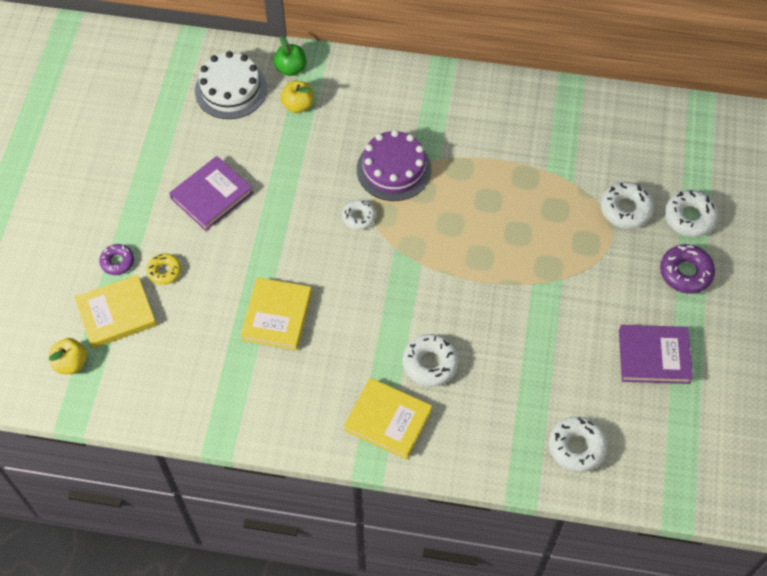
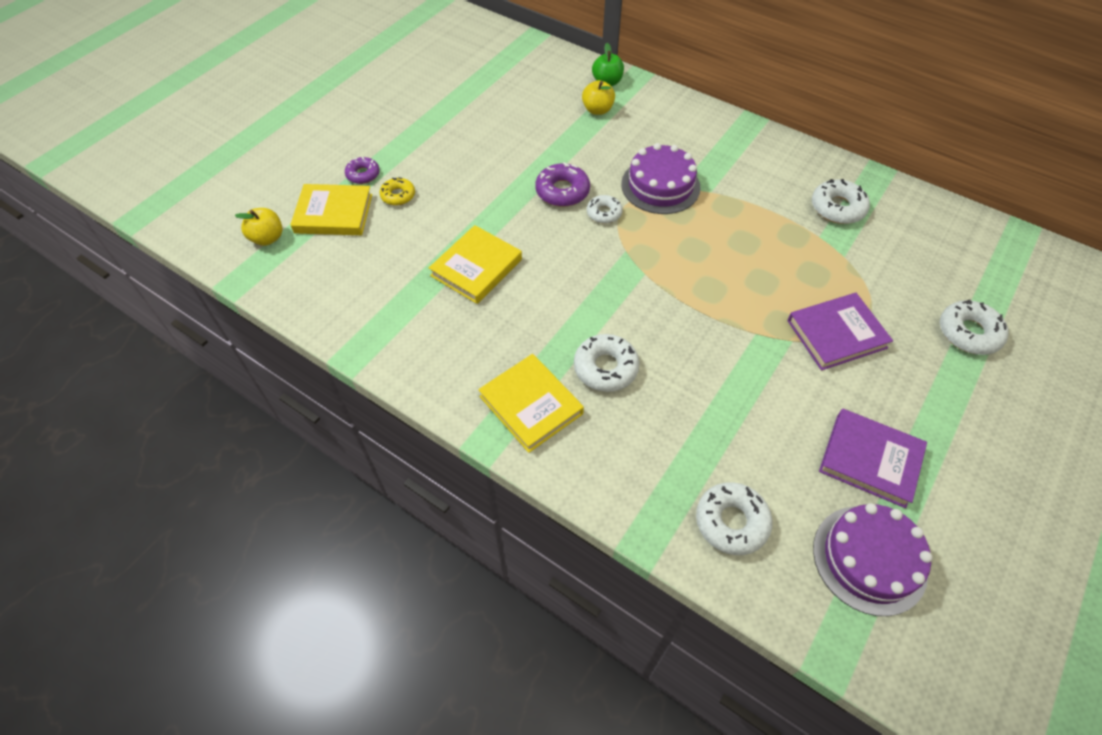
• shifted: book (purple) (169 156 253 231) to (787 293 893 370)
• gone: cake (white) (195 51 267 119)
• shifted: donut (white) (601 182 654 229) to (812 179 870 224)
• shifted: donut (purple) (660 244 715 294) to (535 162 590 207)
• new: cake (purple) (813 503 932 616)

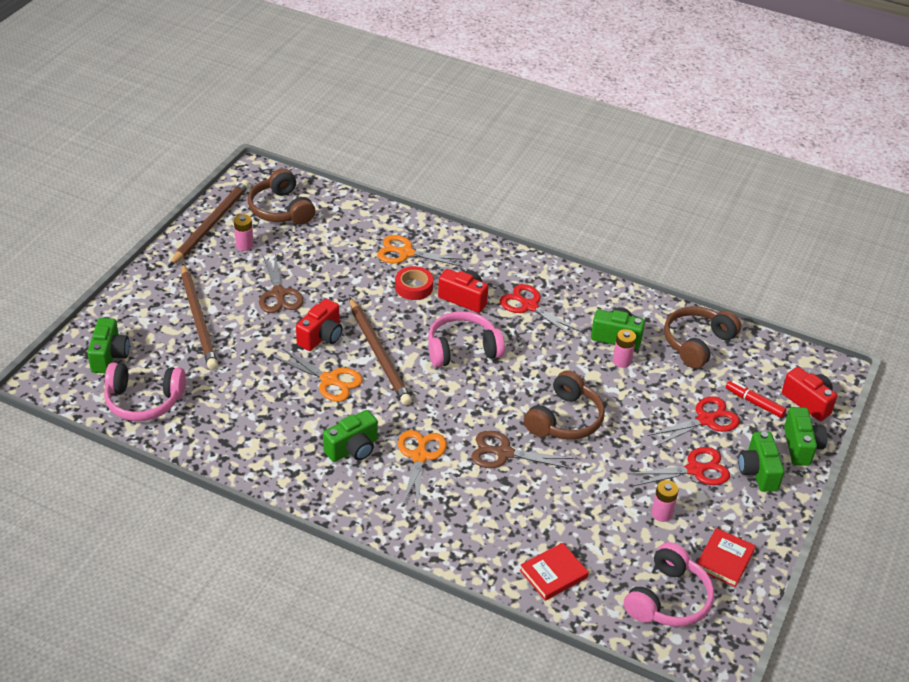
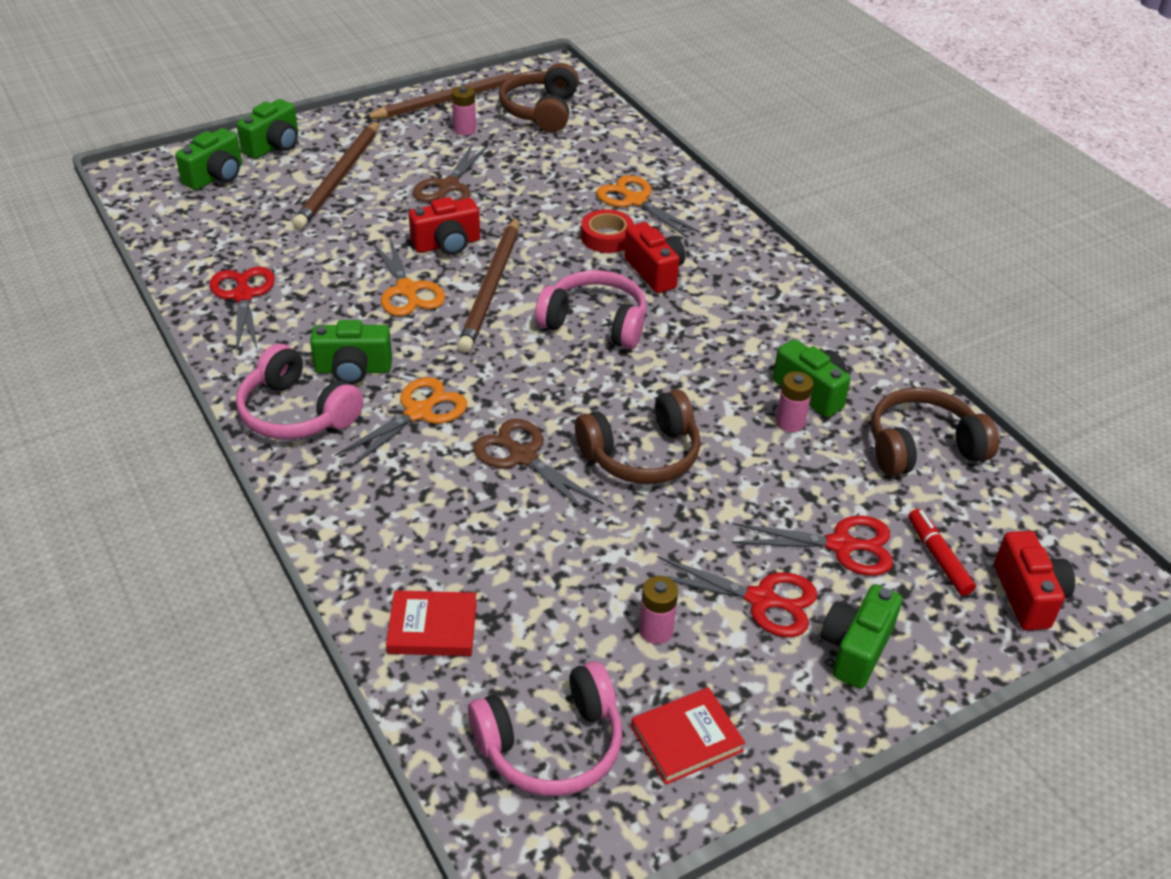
• shifted: headphones (pink) (104 362 186 421) to (236 344 364 440)
• shifted: scissors (red) (500 284 582 338) to (210 267 275 352)
• shifted: camera (green) (784 407 827 466) to (237 99 298 159)

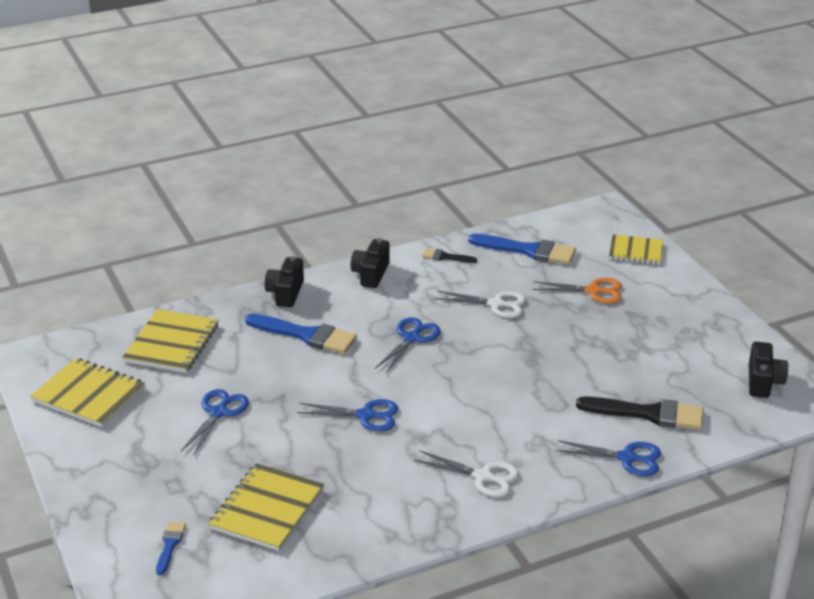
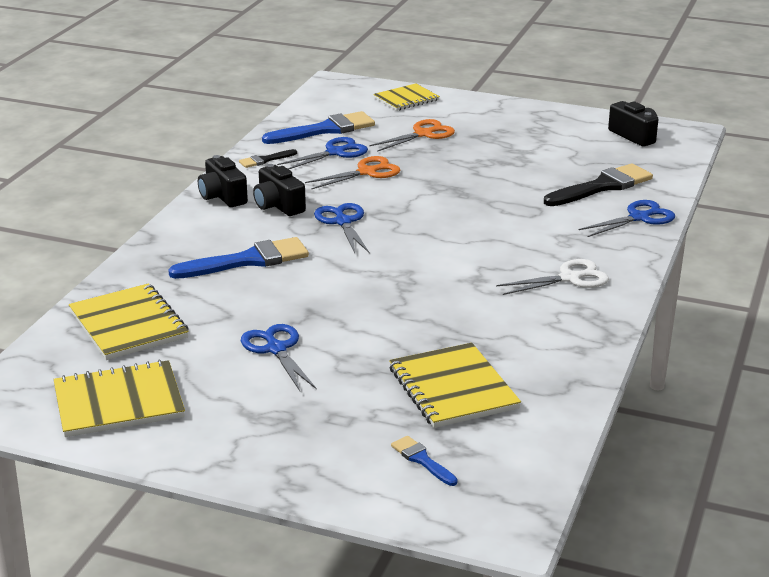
• shifted: camera (black) (265 256 304 307) to (253 164 306 216)
• shifted: scissors (blue) (297 399 398 431) to (277 137 368 169)
• repainted: scissors (white) (435 291 526 318) to scissors (orange) (305 156 400 189)

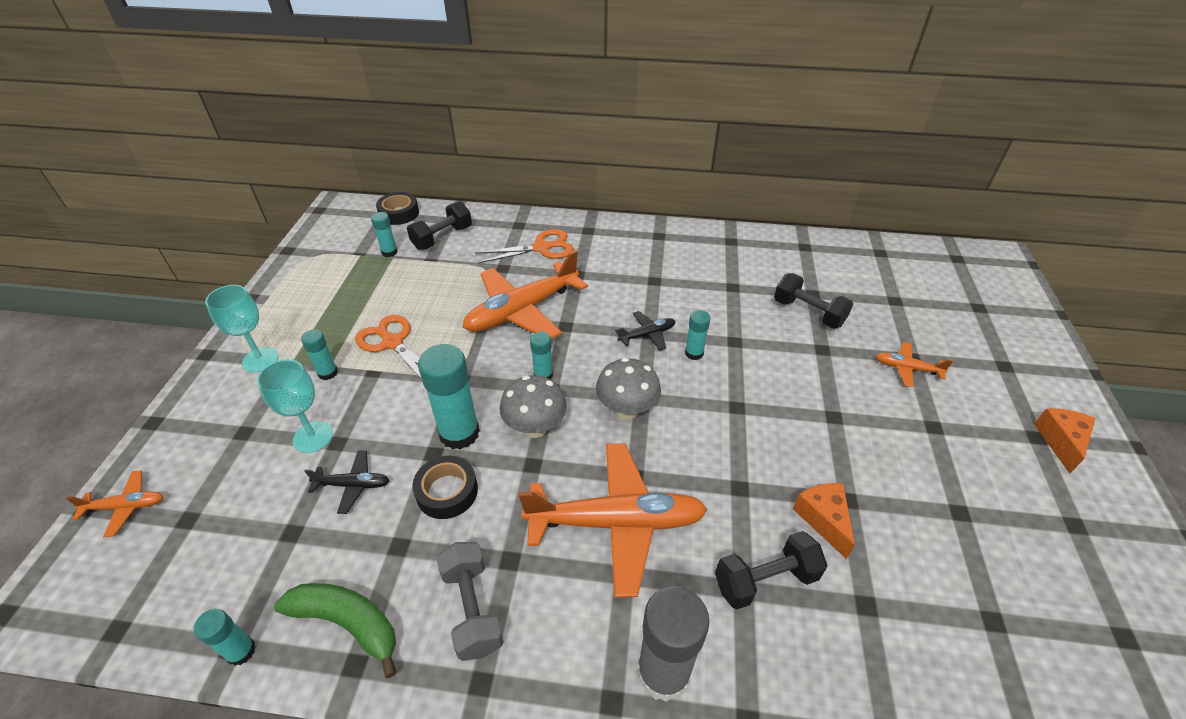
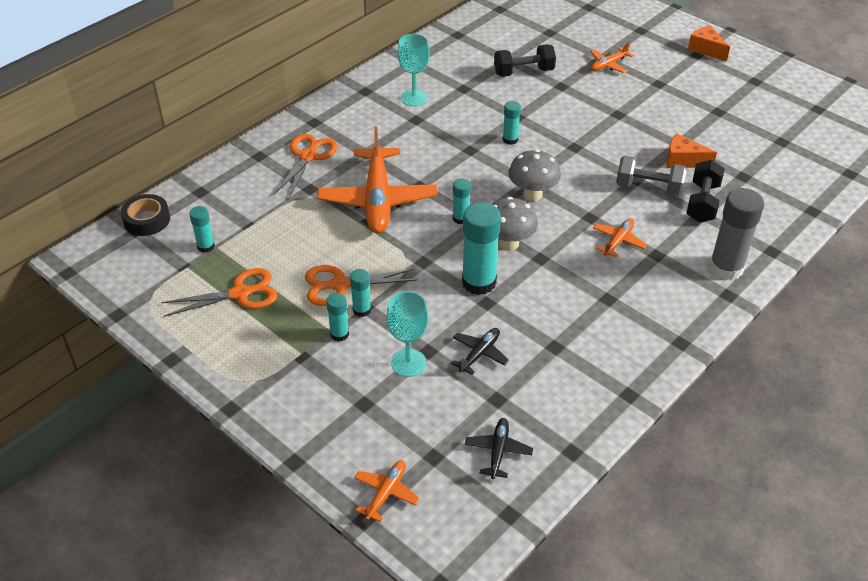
• shifted: glue stick (turquoise) (194 609 256 666) to (350 269 371 317)
• shifted: goblet (turquoise) (205 285 279 373) to (398 34 430 106)
• gone: banana (green) (274 583 396 678)
• gone: dumbbell (black) (407 201 472 250)
• gone: tape (black) (412 456 478 519)
• shifted: dumbbell (grey) (436 542 504 661) to (616 156 687 196)
• scaled: plane (orange) (519 443 708 598) = (593 218 647 258) x0.46
• shifted: plane (black) (615 311 676 351) to (465 418 533 479)
• new: scissors (orange) (161 268 277 317)

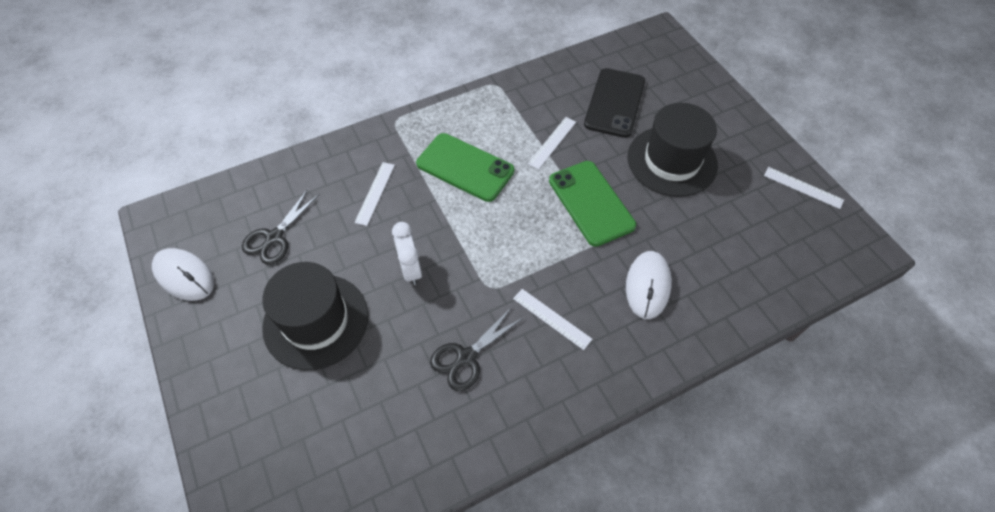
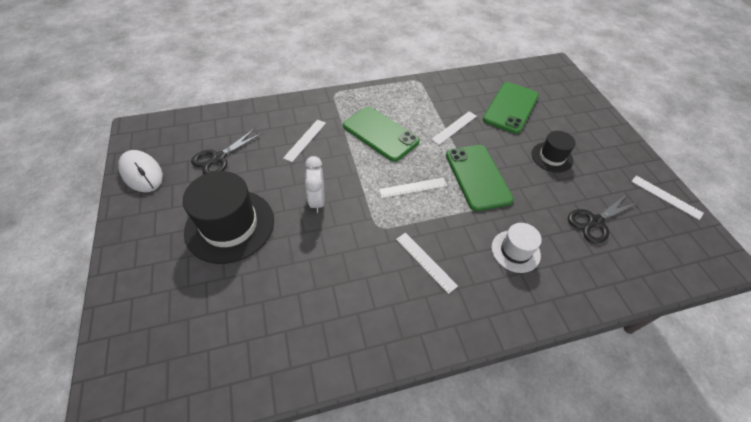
• shifted: scissors (black) (430 307 524 391) to (568 194 639 244)
• repainted: phone (black) (584 68 645 138) to phone (green) (483 82 539 134)
• swapped: mouse (white) (626 251 672 319) to hat (white) (491 223 542 273)
• scaled: hat (black) (628 103 718 197) = (531 131 576 173) x0.54
• new: ruler (white) (379 178 447 198)

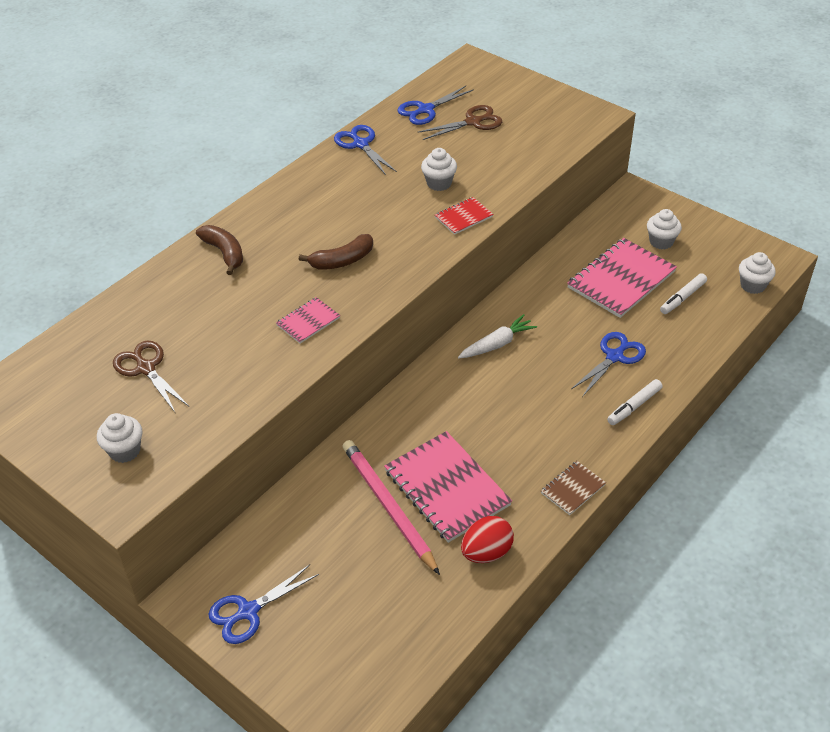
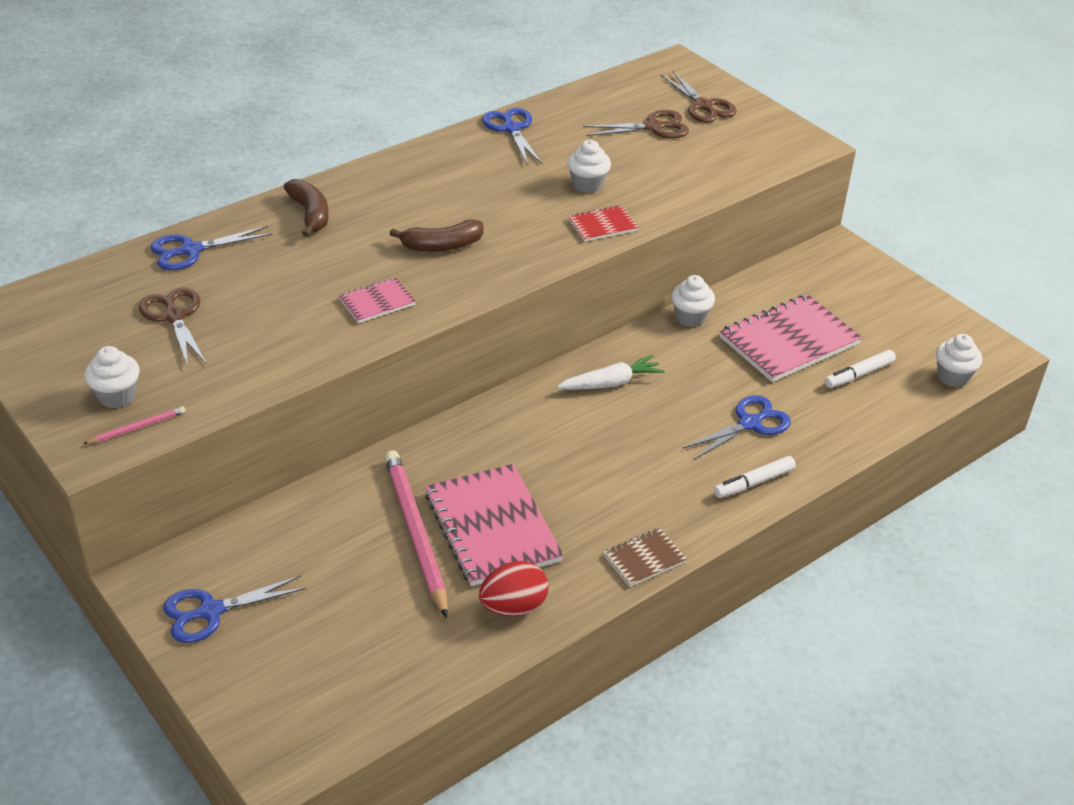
• shifted: scissors (blue) (397 86 474 125) to (150 226 272 270)
• shifted: cupcake (white) (647 209 682 249) to (671 275 715 327)
• new: pencil (pink) (83 406 186 444)
• new: scissors (brown) (660 70 737 123)

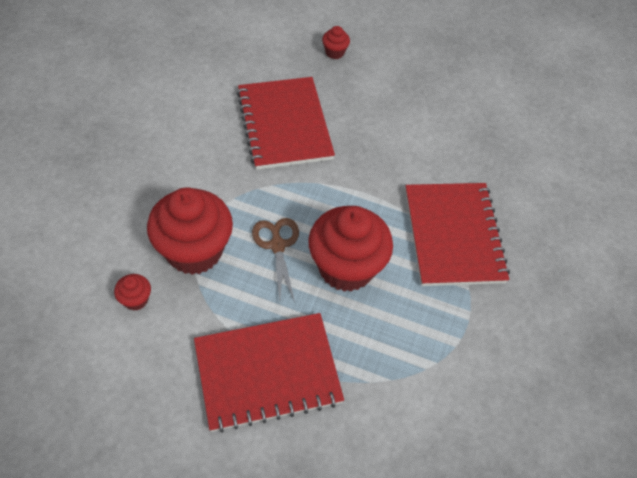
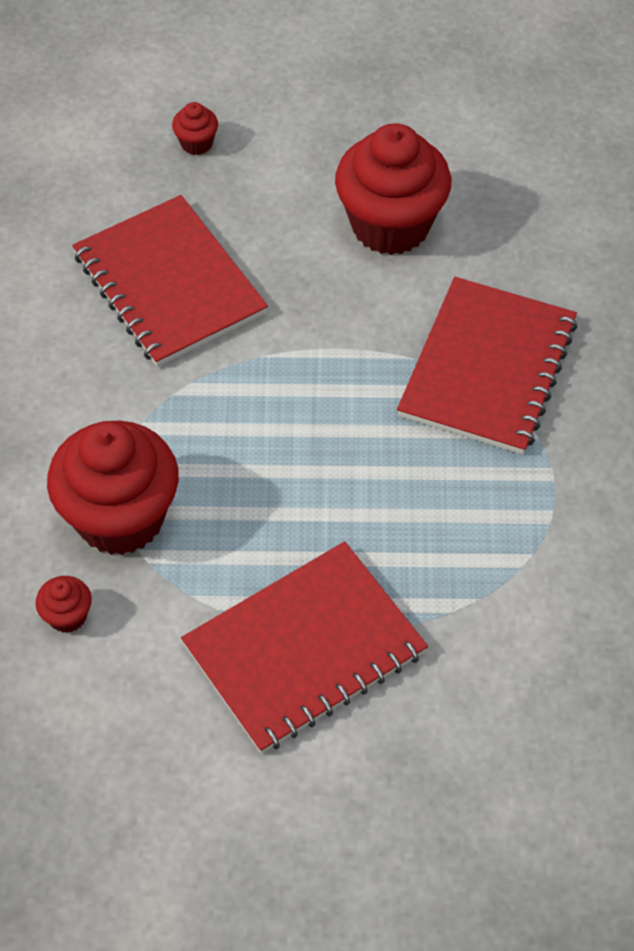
• gone: scissors (brown) (252 218 299 303)
• shifted: cupcake (red) (308 206 393 292) to (335 123 451 255)
• rotated: notebook (red) (405 183 510 286) = (397 277 577 455) 45 degrees clockwise

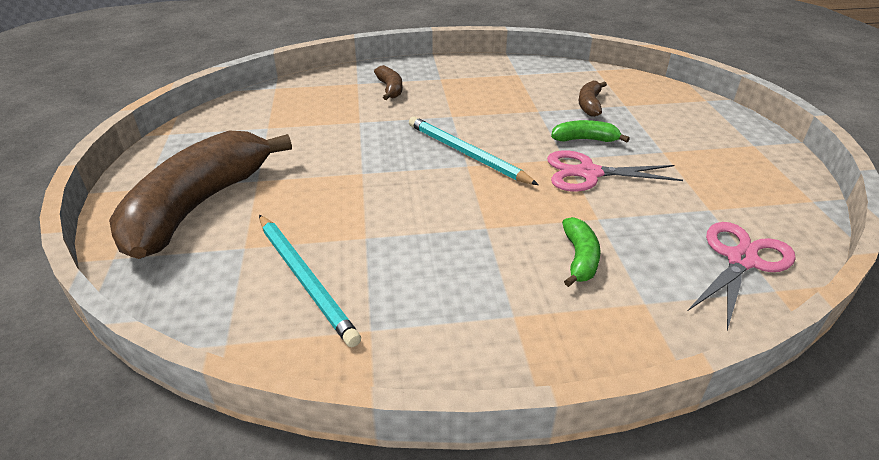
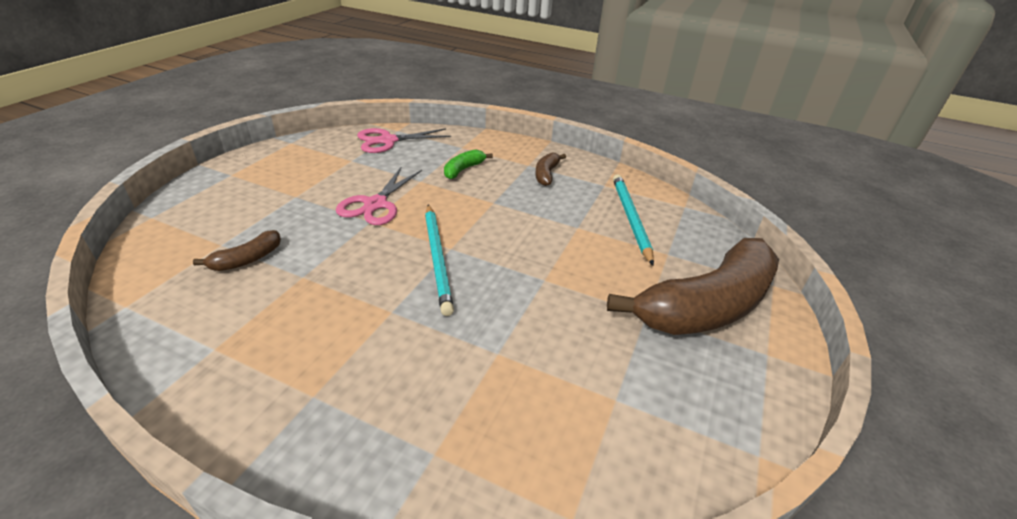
• shifted: banana (brown) (374 65 403 100) to (535 152 566 186)
• rotated: scissors (pink) (547 150 683 192) = (336 167 422 225) 75 degrees clockwise
• gone: banana (green) (551 120 630 143)

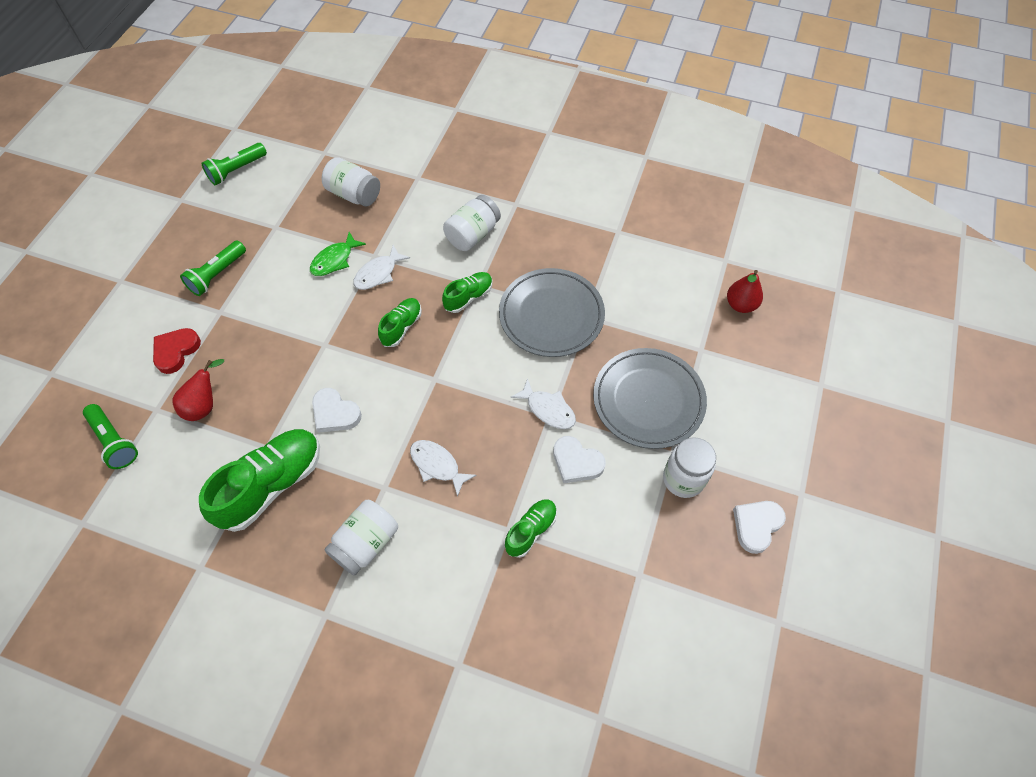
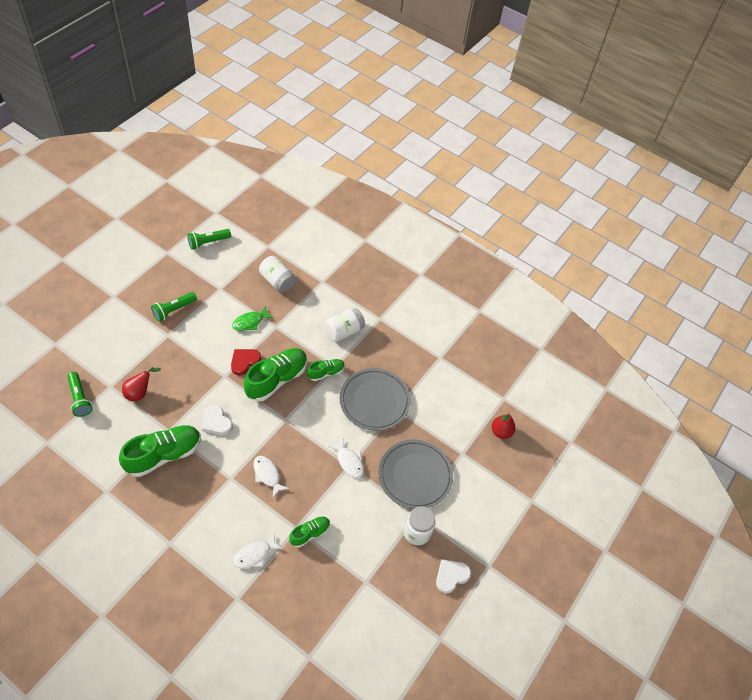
• shifted: heart (red) (153 328 201 374) to (231 349 261 376)
• gone: jar (white) (325 500 398 576)
• shifted: fish (white) (353 245 410 290) to (233 533 283 568)
• scaled: shoe (green) (378 298 422 347) = (244 348 307 401) x1.86
• gone: heart (white) (553 436 606 483)

